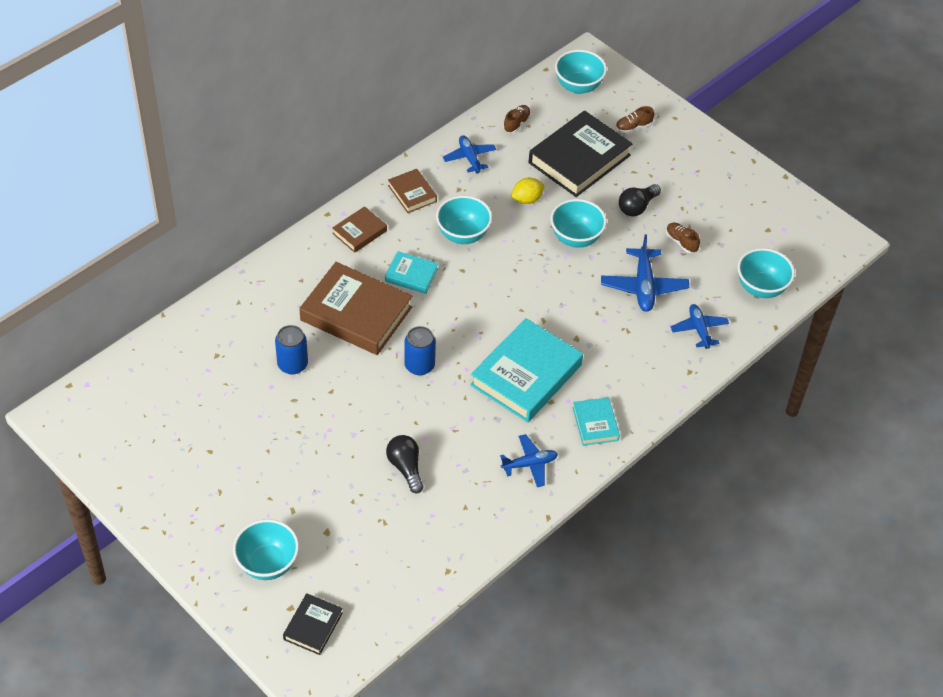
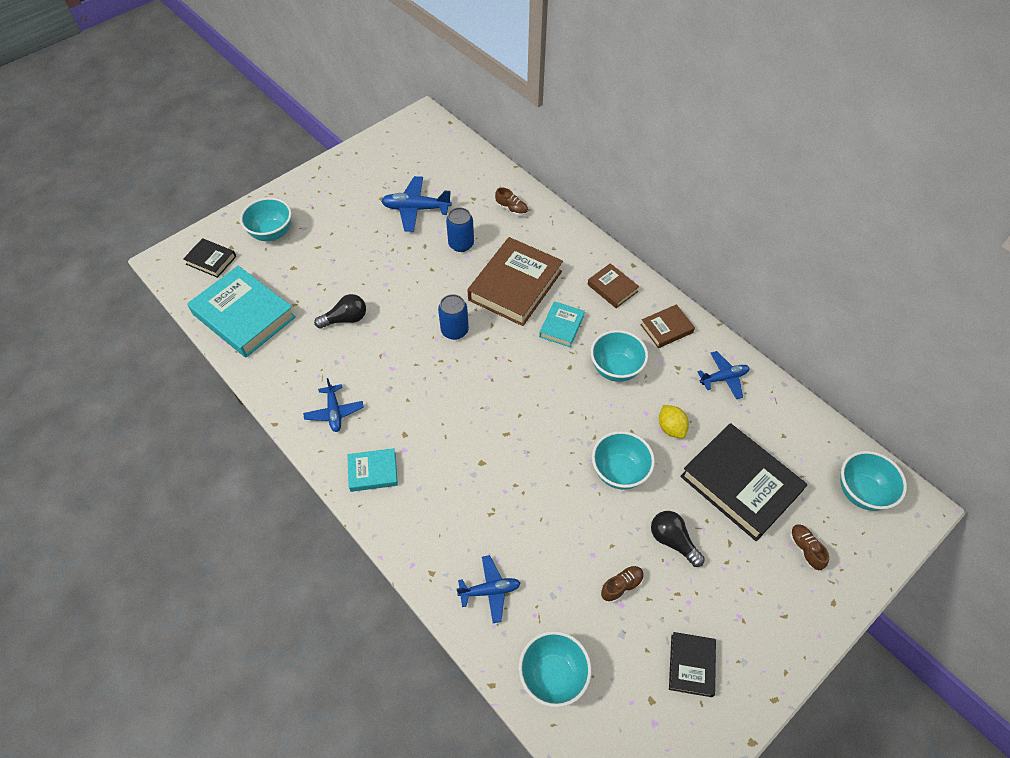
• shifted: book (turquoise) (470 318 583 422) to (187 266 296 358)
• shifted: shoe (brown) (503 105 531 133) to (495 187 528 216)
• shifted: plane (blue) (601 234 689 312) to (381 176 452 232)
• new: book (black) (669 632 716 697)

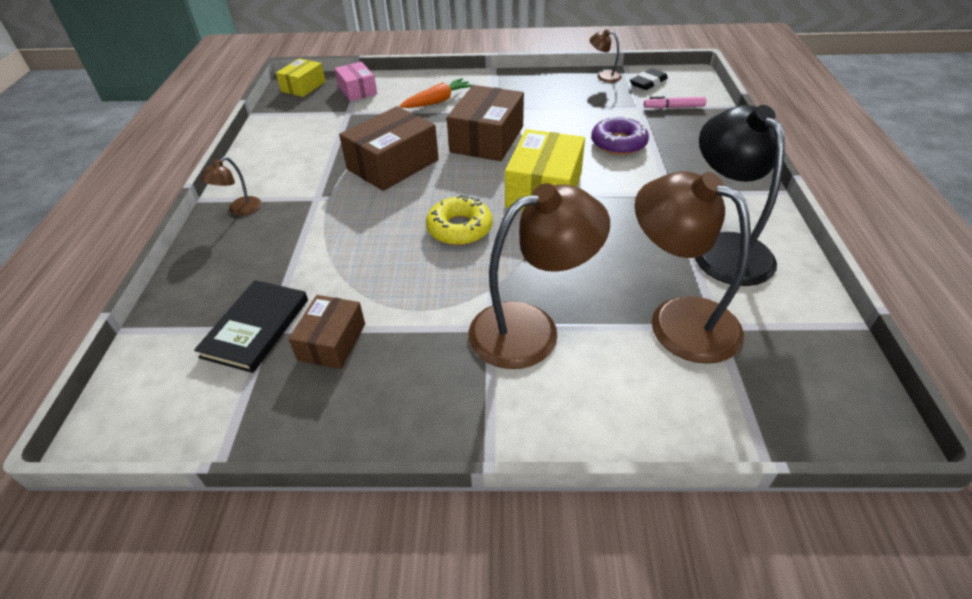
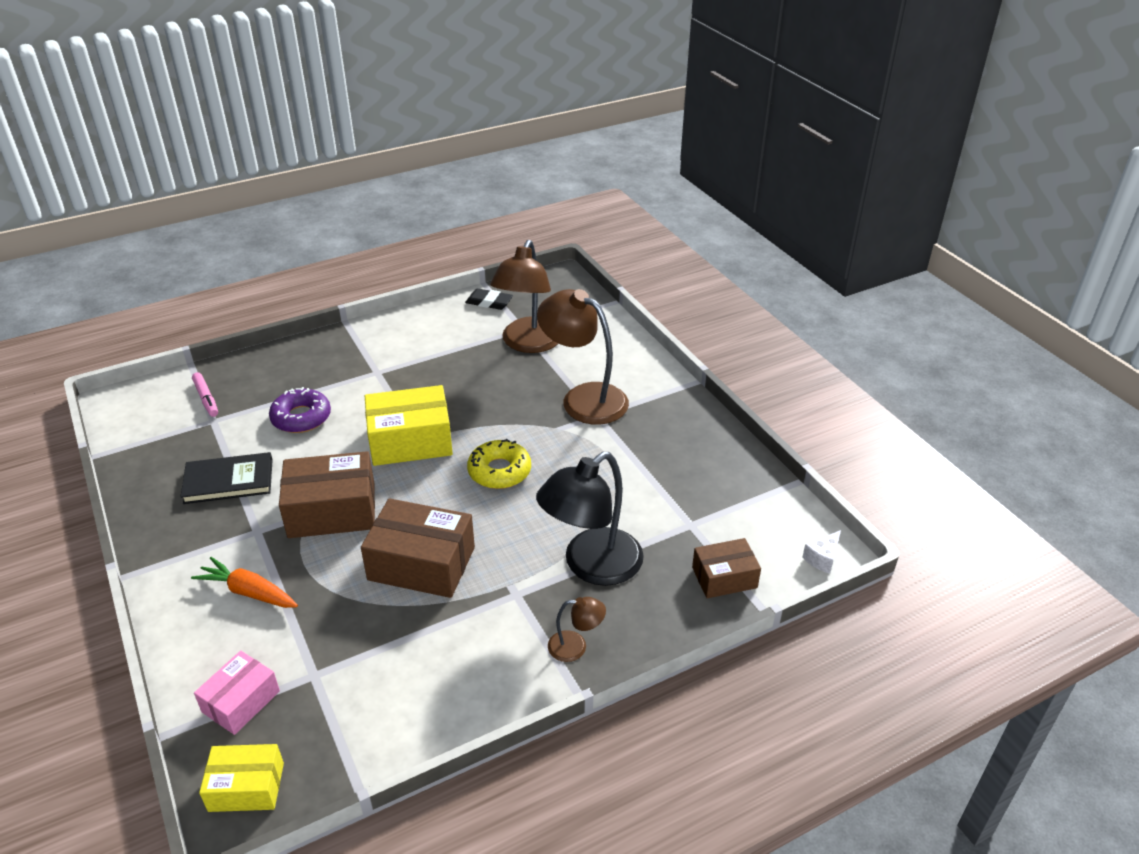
• shifted: book (black) (194 280 308 373) to (180 452 273 504)
• shifted: box (brown) (289 295 365 369) to (692 538 761 598)
• gone: lamp (brown) (590 29 622 82)
• shifted: eraser (black) (630 68 668 90) to (465 288 513 310)
• shifted: lamp (black) (695 105 785 286) to (536 452 644 586)
• new: cheese (white) (802 530 841 574)

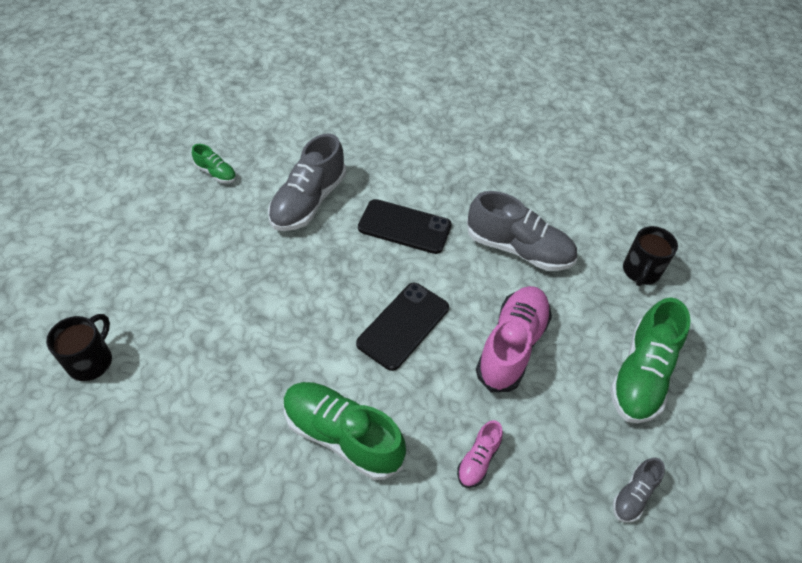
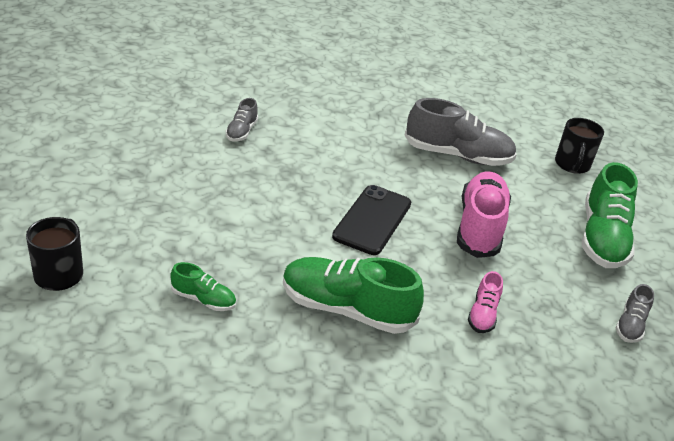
• shifted: shoe (green) (192 144 236 183) to (170 262 236 311)
• scaled: shoe (grey) (268 134 346 231) = (226 98 258 142) x0.49
• gone: phone (black) (358 199 452 254)

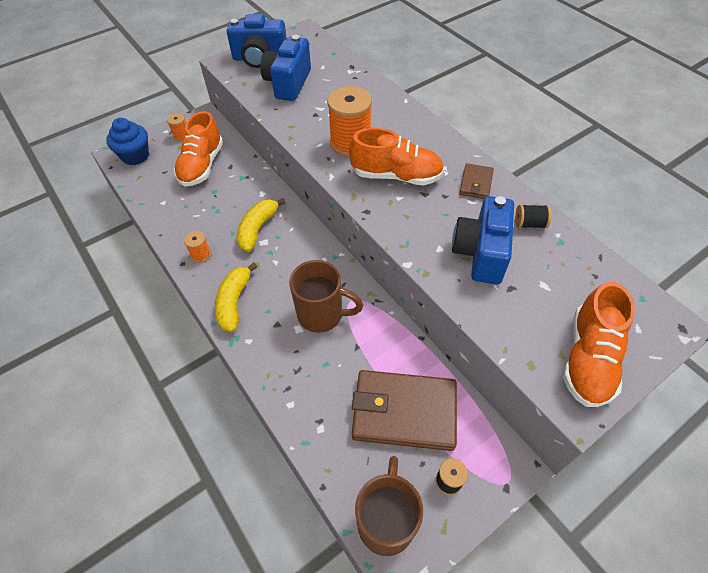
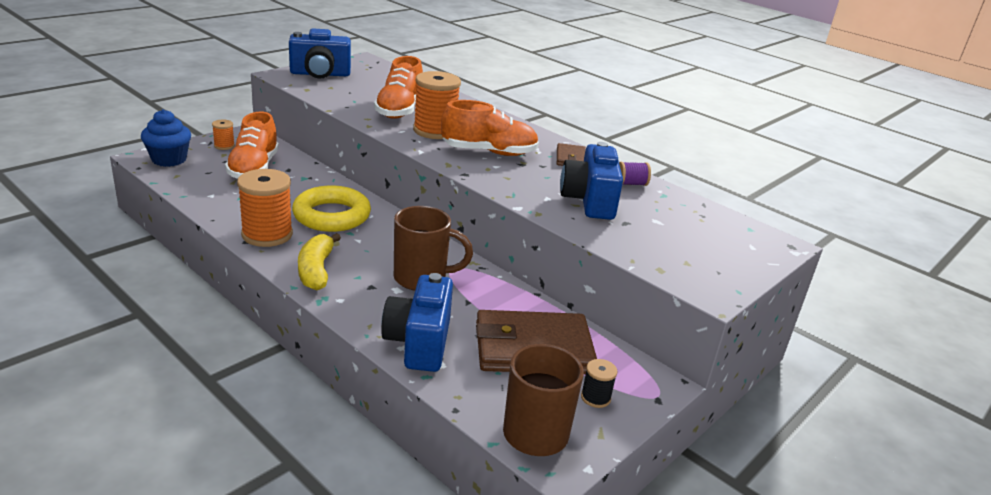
• scaled: spool (orange) (184 231 211 263) = (237 169 293 247) x2.06
• swapped: banana (yellow) (237 198 286 252) to ring (yellow) (292 185 371 232)
• shifted: camera (blue) (260 35 311 101) to (381 273 453 372)
• repainted: spool (black) (515 205 551 229) to spool (purple) (619 162 651 186)
• shifted: shoe (orange) (563 282 635 407) to (374 56 423 119)

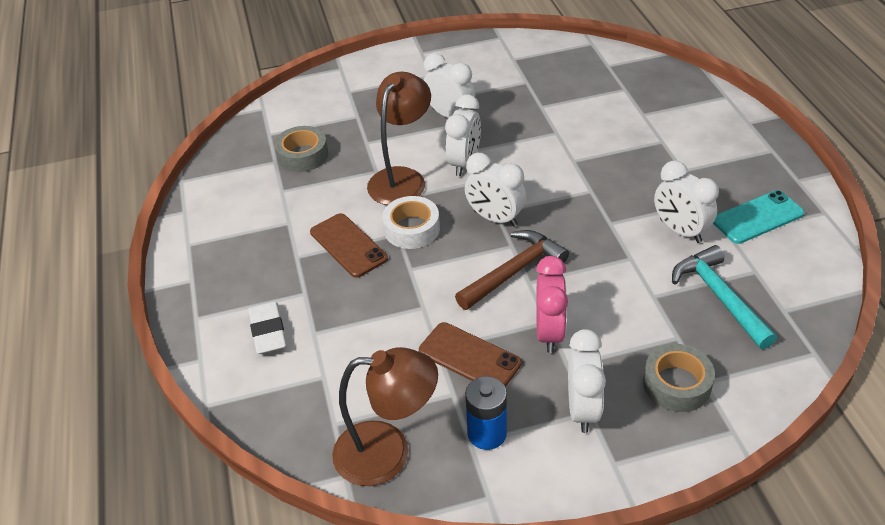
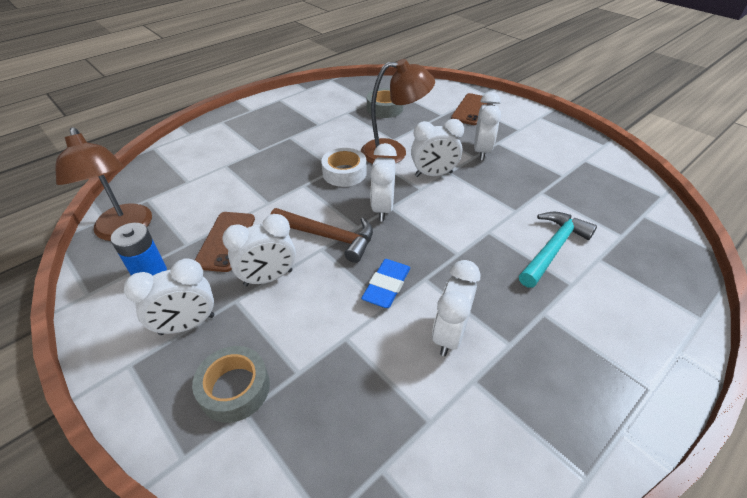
• gone: eraser (white) (248 302 287 354)
• shifted: phone (brown) (310 213 388 278) to (451 93 490 125)
• repainted: clock (pink) (536 256 568 353) to clock (white) (222 214 296 286)
• shifted: hammer (turquoise) (672 245 777 349) to (519 212 597 288)
• gone: phone (turquoise) (713 190 804 244)
• new: eraser (blue) (361 259 410 308)

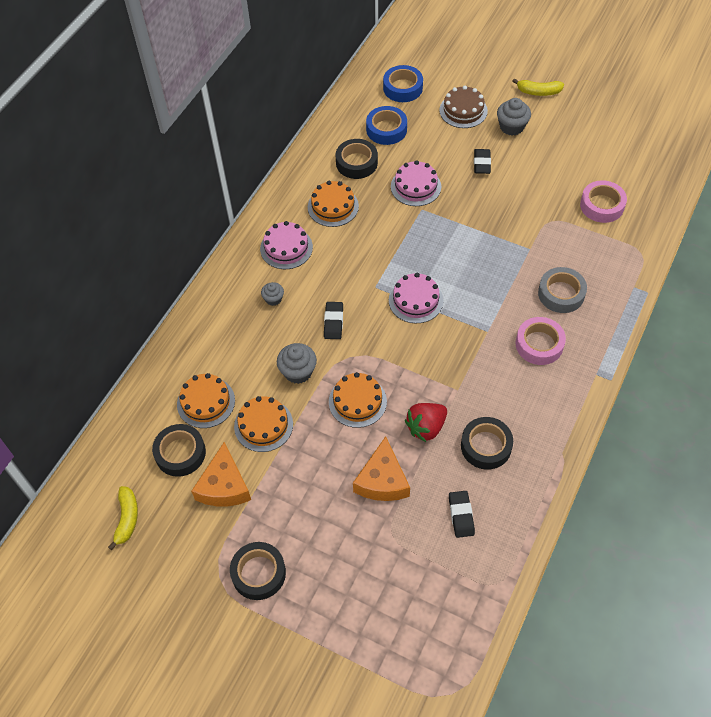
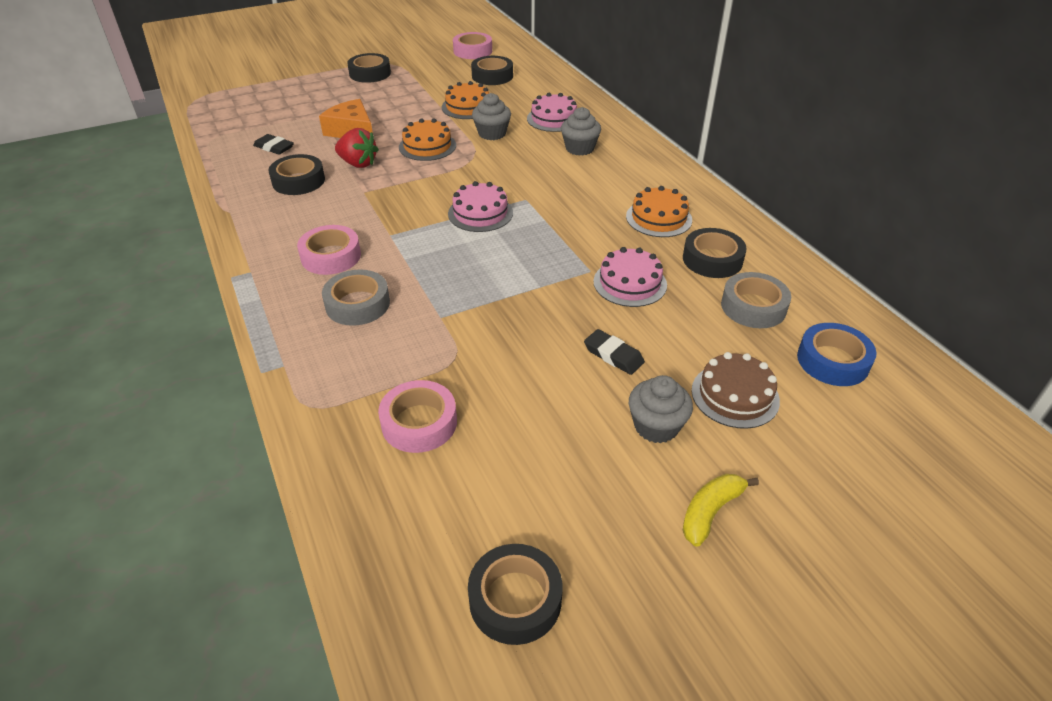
• swapped: banana (yellow) (108 486 138 550) to tape (pink) (453 32 492 59)
• gone: cake (orange) (177 373 235 428)
• gone: cheese (orange) (191 442 251 506)
• shifted: cake (pink) (260 221 313 269) to (527 93 577 132)
• scaled: cupcake (grey) (261 282 284 306) = (561 107 601 156) x1.65
• gone: eraser (black) (324 302 343 339)
• repainted: tape (blue) (366 106 407 145) to tape (grey) (721 272 791 328)
• rotated: strawberry (red) (405 403 447 442) = (335 128 379 168) 120 degrees clockwise
• new: tape (black) (468 544 563 645)

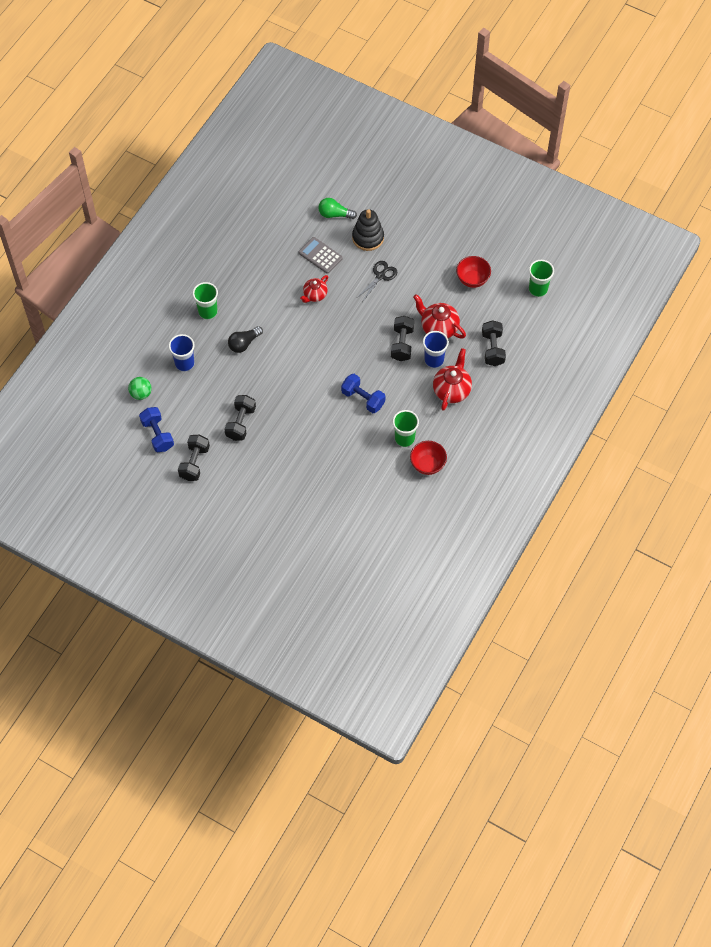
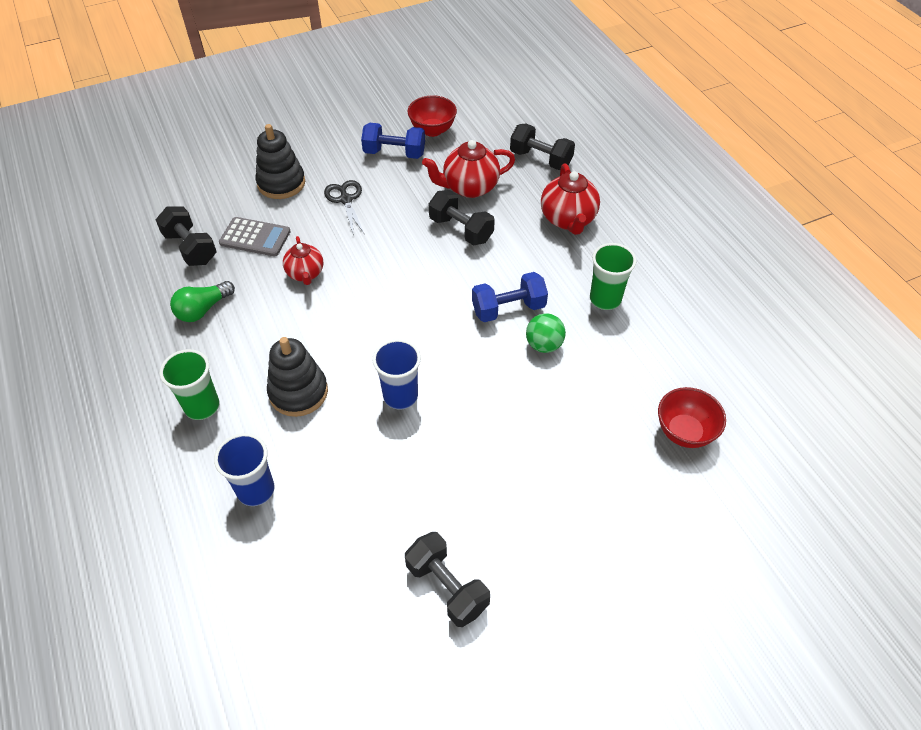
• shifted: ball (green) (128 377 152 400) to (526 313 566 353)
• shifted: dumbbell (blue) (139 407 174 452) to (361 123 425 159)
• shifted: dumbbell (black) (224 395 256 441) to (156 206 217 266)
• swapped: light bulb (black) (228 326 263 353) to stacking toy (black) (267 337 328 417)
• rotated: calculator (grey) (299 237 343 274) = (219 217 291 256) 150 degrees counterclockwise
• shifted: light bulb (green) (318 198 357 219) to (170 281 235 322)
• shifted: bowl (red) (410 441 447 475) to (658 387 726 448)
• shifted: cup (blue) (423 331 449 368) to (372 339 421 410)
• rotated: teapot (red) (433 348 472 411) = (541 163 600 235) 150 degrees counterclockwise
• gone: cup (green) (529 260 554 297)

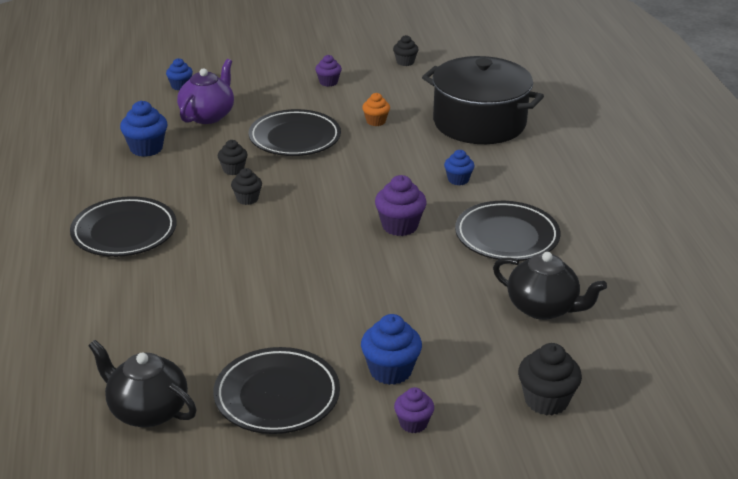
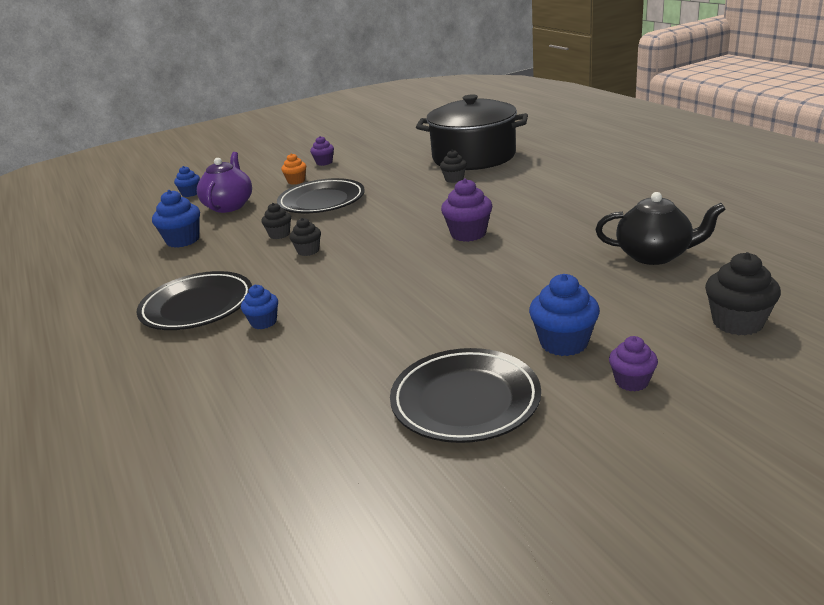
• gone: teapot (black) (88 340 197 427)
• shifted: cupcake (orange) (362 93 390 126) to (281 153 306 185)
• shifted: cupcake (black) (393 35 419 66) to (440 150 467 183)
• shifted: cupcake (blue) (444 150 474 185) to (241 285 278 329)
• gone: plate (black) (455 201 560 261)

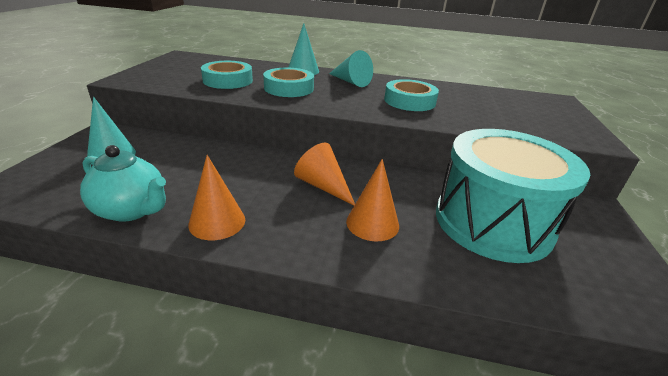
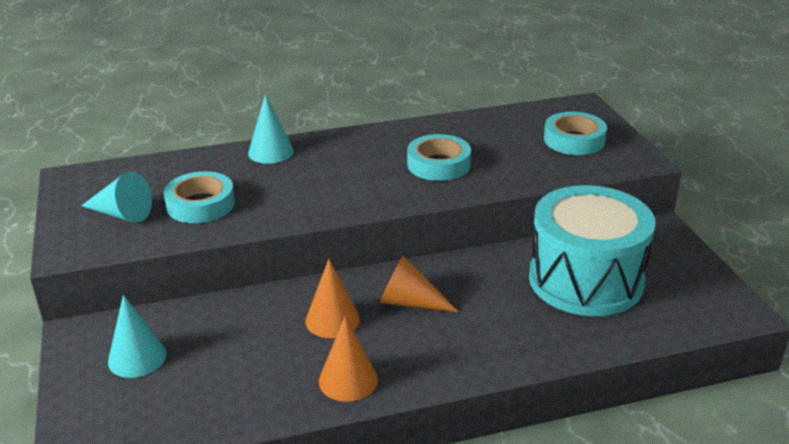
• gone: teapot (turquoise) (80 145 166 222)
• shifted: tape (turquoise) (263 68 314 97) to (544 112 607 155)
• shifted: cone (turquoise) (329 50 373 87) to (81 171 152 223)
• shifted: cone (orange) (346 159 399 241) to (305 259 360 338)

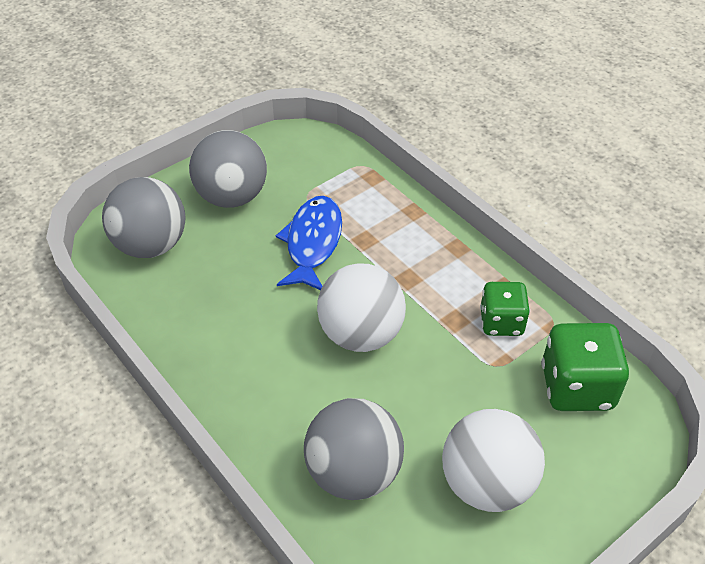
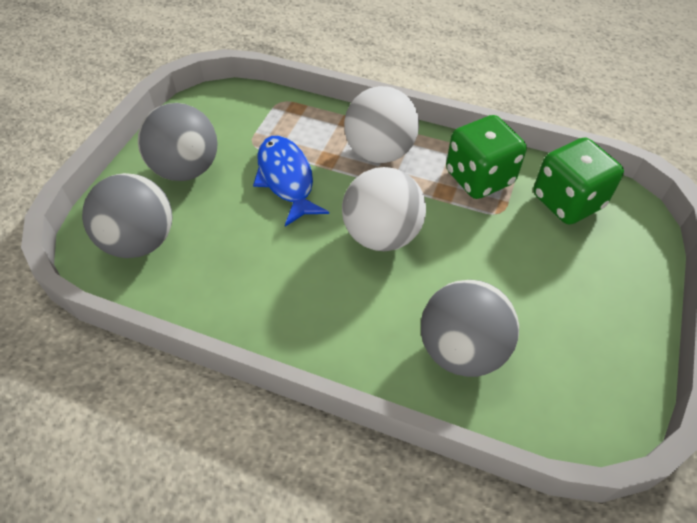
• shifted: ball (white) (442 409 545 512) to (344 86 419 163)
• scaled: dice (green) (480 282 530 336) = (446 115 527 199) x1.52

